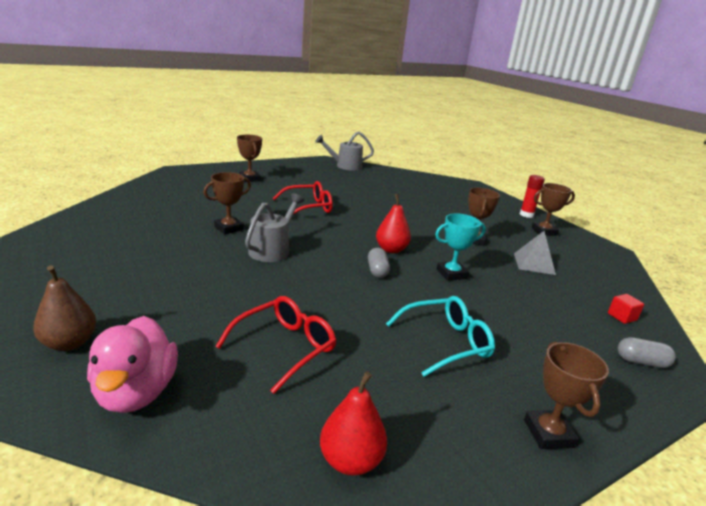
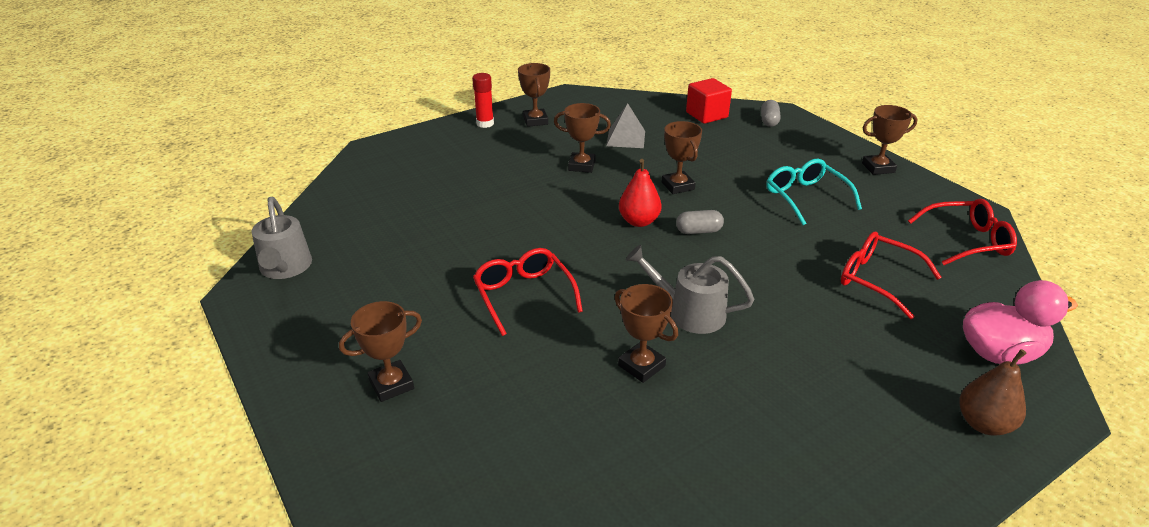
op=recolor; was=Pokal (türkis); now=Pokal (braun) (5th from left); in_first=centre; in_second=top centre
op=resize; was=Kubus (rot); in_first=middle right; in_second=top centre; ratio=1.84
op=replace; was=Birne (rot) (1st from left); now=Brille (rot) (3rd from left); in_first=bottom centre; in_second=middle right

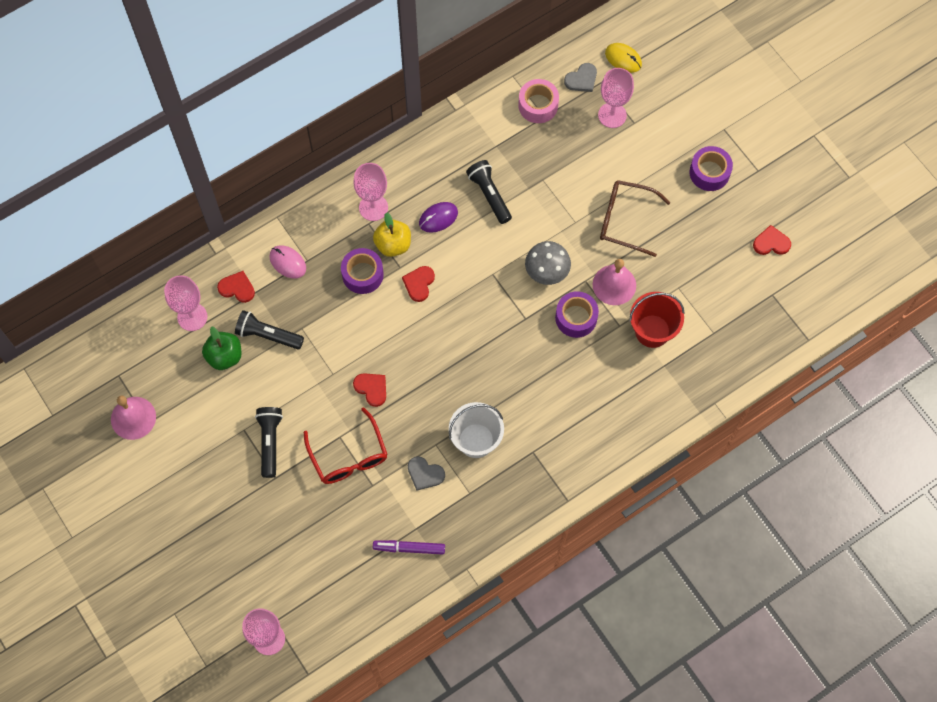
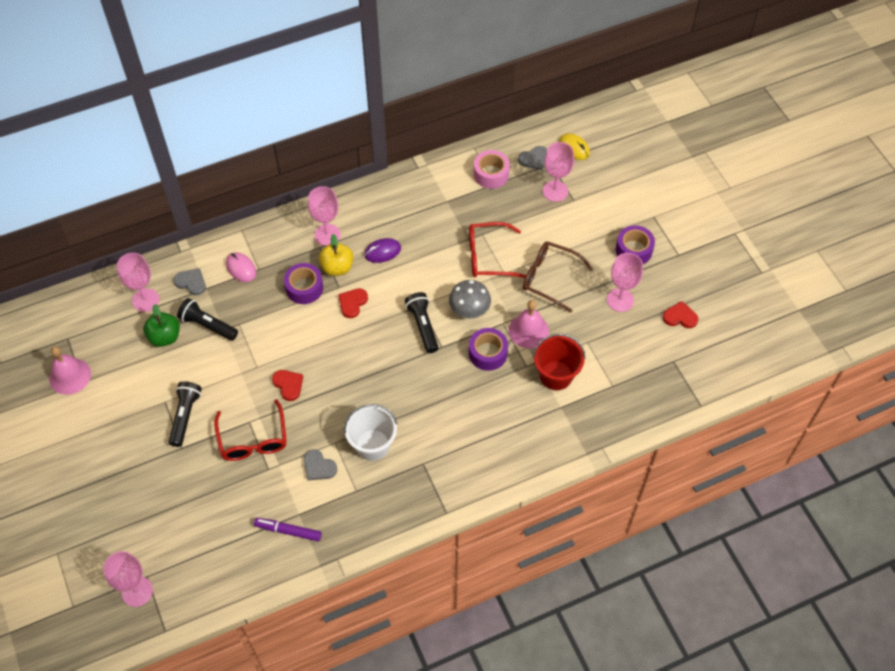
op=recolor; was=Herz (rot) (1st from left); now=Herz (grau) (1st from left); in_first=middle left; in_second=middle left
op=move; was=Taschenlampe (schwarz) (3rd from left); in_first=top centre; in_second=centre
op=insert; now=Brille (rot) (2nd from left); in_second=centre
op=insert; now=Kelch (rosa) (5th from left); in_second=middle right

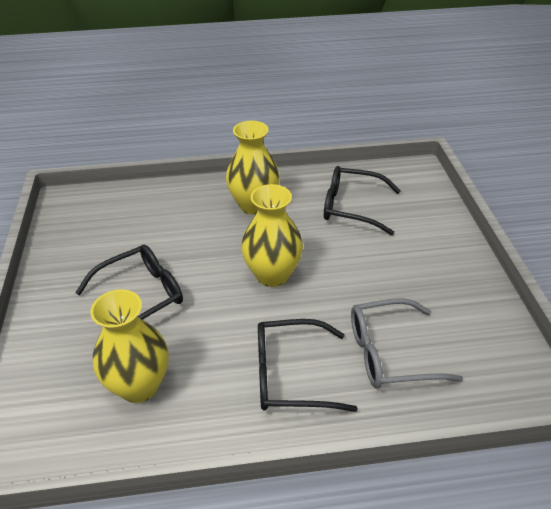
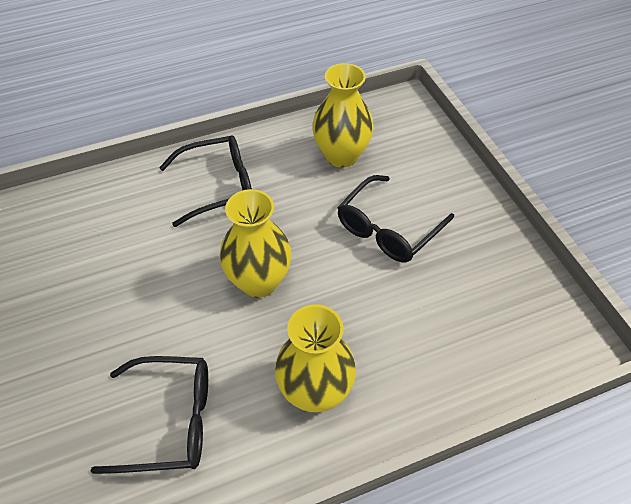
op=delete; was=Brille (grau); in_first=bottom right

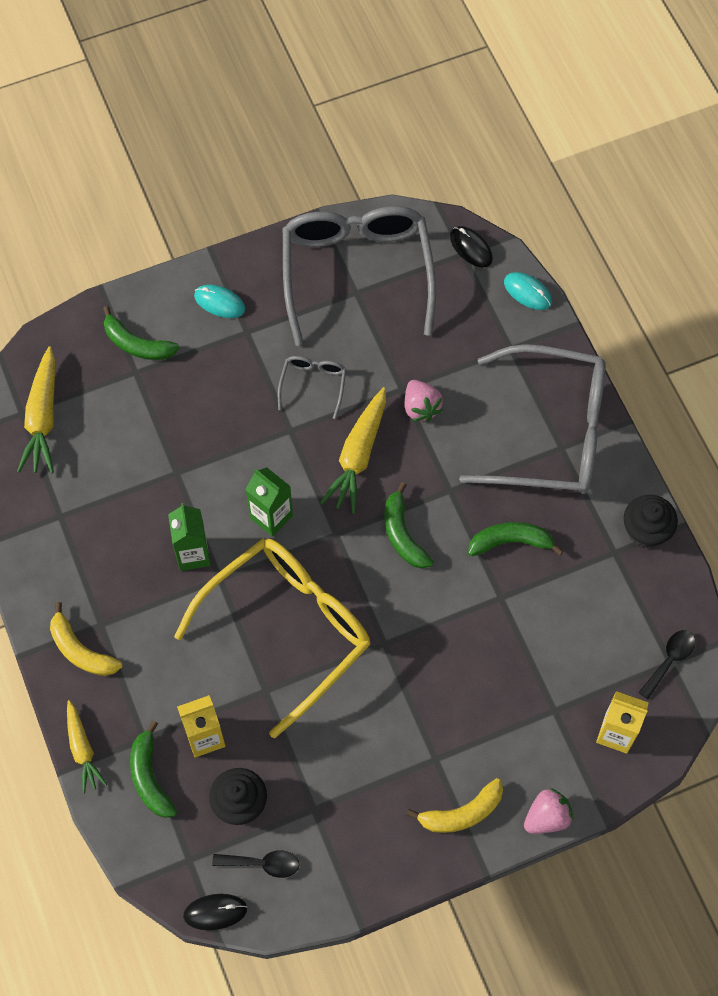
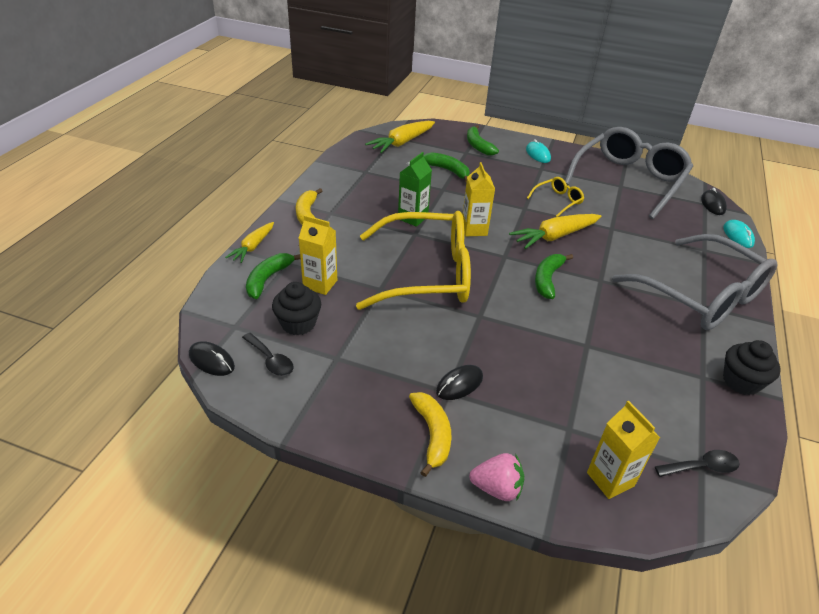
op=rotate; was=Banane (gelb) (2nd from left); in_first=bottom centre; in_second=bottom centre; clockwise=-120
op=move; was=Banane (grün) (4th from left in the first image); now=Banane (grün) (2nd from left); in_first=middle right; in_second=top centre
op=insert; now=Computermaus (schwarz) (2nd from left); in_second=centre
op=recolor; was=Getränkekarton (grün) (2nd from left); now=Getränkekarton (gelb) (2nd from left); in_first=centre; in_second=top centre
op=recolor; was=Brille (grau) (1st from left); now=Brille (gelb) (2nd from left); in_first=centre; in_second=top right
op=delete; was=Erdbeere (rosa) (1st from left); in_first=centre

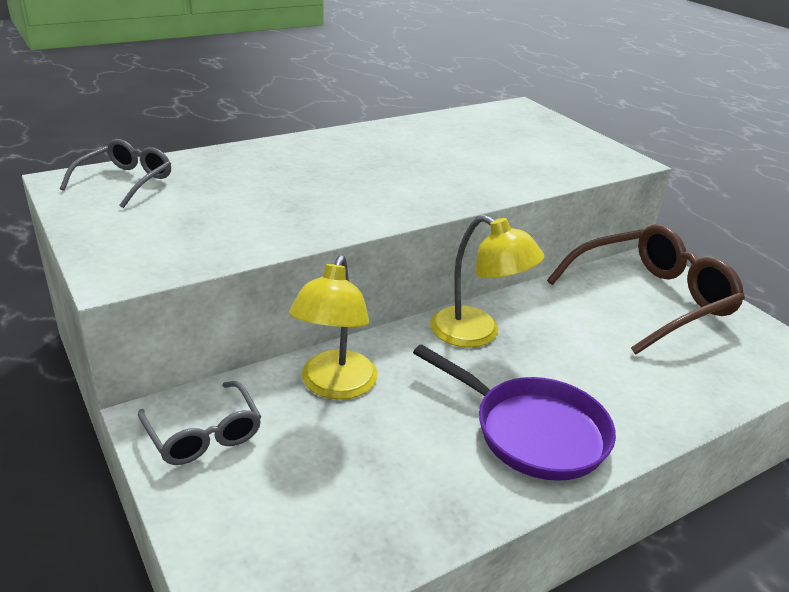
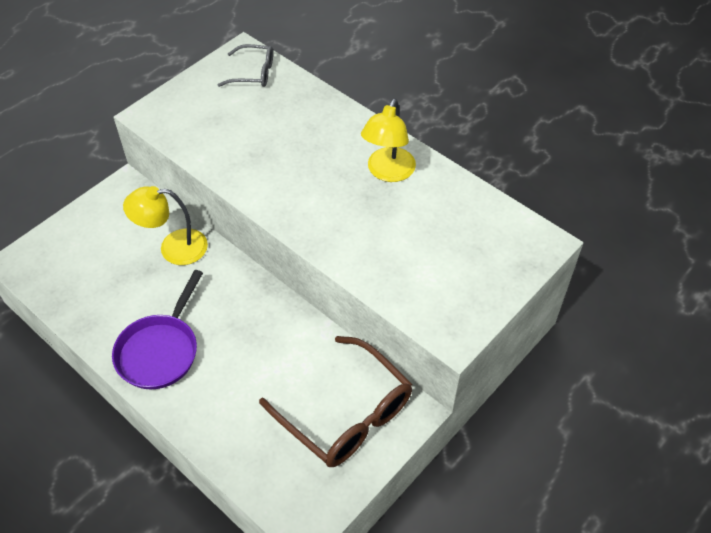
op=move; was=Lampe (gelb) (2nd from left); in_first=centre; in_second=top centre
op=delete; was=Brille (grau) (2nd from left); in_first=bottom left

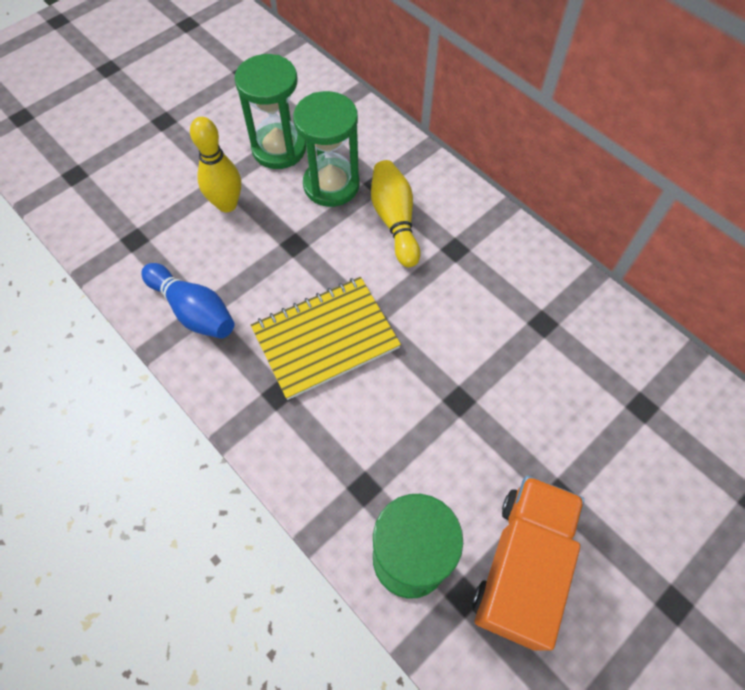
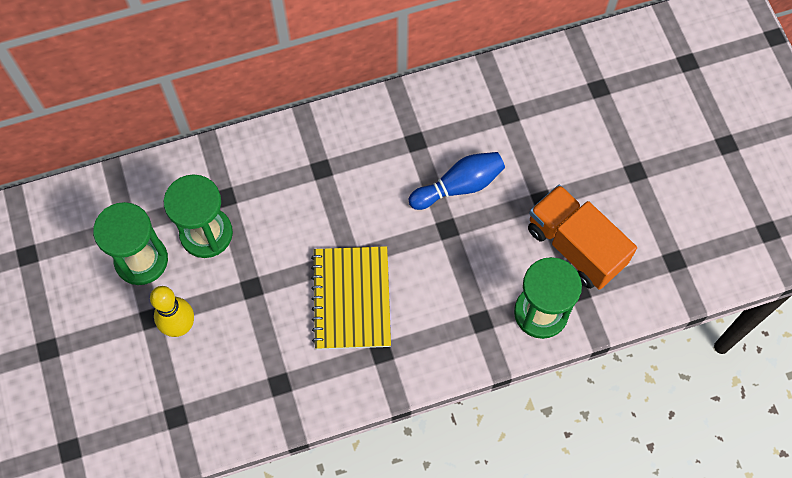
op=move; was=Bowlingkegel (blau); in_first=middle left; in_second=centre
op=delete; was=Bowlingkegel (gelb) (2nd from left); in_first=top centre

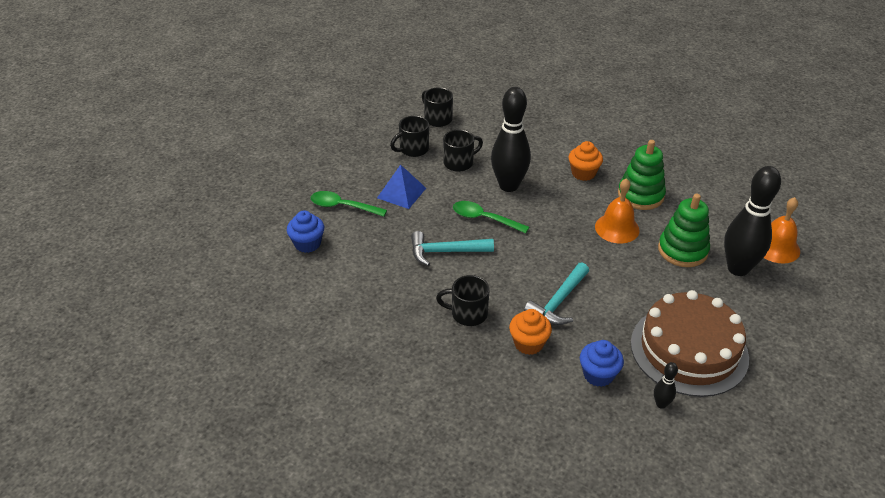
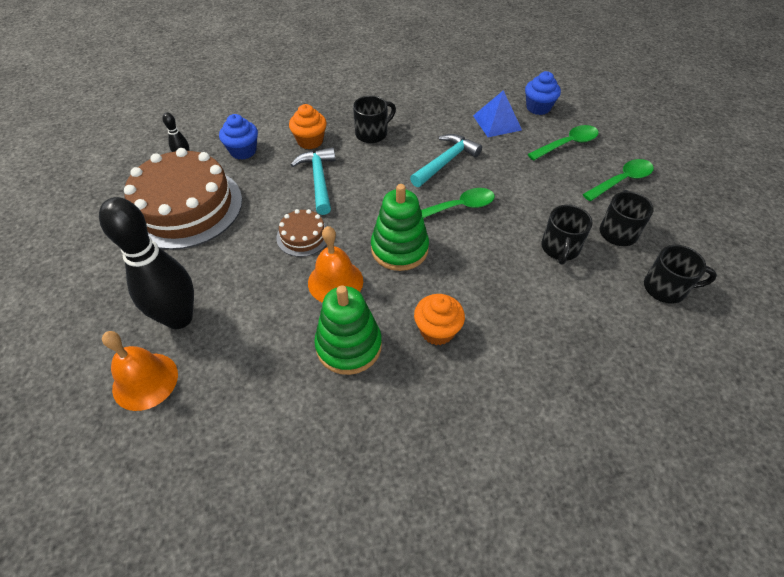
op=insert; now=Kuchen (braun) (2nd from left); in_second=centre
op=move; was=Stapelspielzeug (grün) (2nd from left); in_first=middle right; in_second=centre
op=move; was=Pyramide (blau); in_first=centre; in_second=top centre
op=insert; now=Löffel (grün) (3rd from left); in_second=top right
op=delete; was=Bowlingkegel (schwarz) (1st from left); in_first=top centre

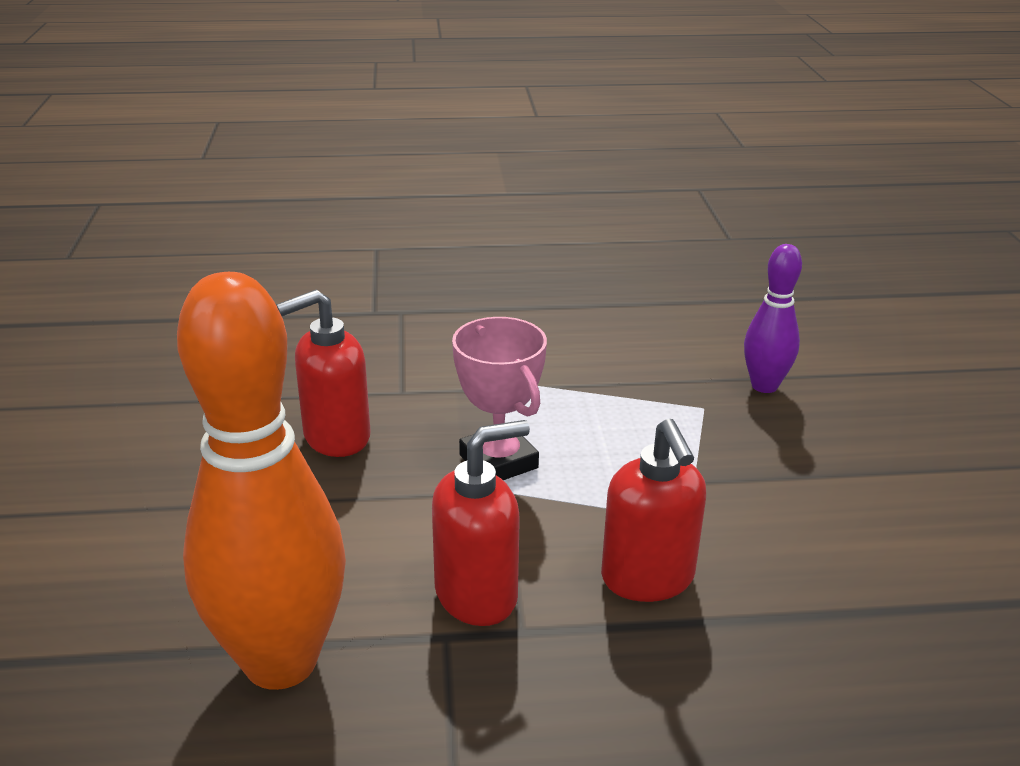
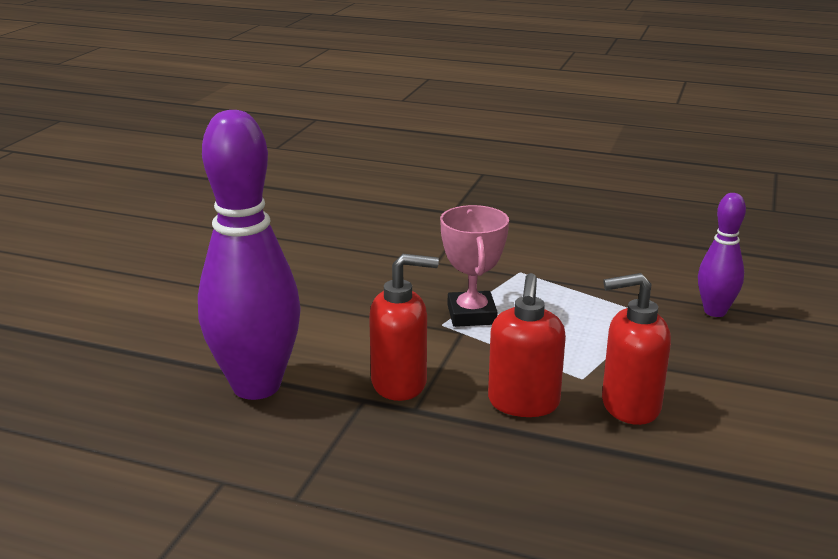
op=recolor; was=Bowlingkegel (orange); now=Bowlingkegel (lila) (1st from left); in_first=middle left; in_second=middle left
op=move; was=Seifenspender (rot) (1st from left in the first image); now=Seifenspender (rot) (3rd from left); in_first=middle left; in_second=middle right

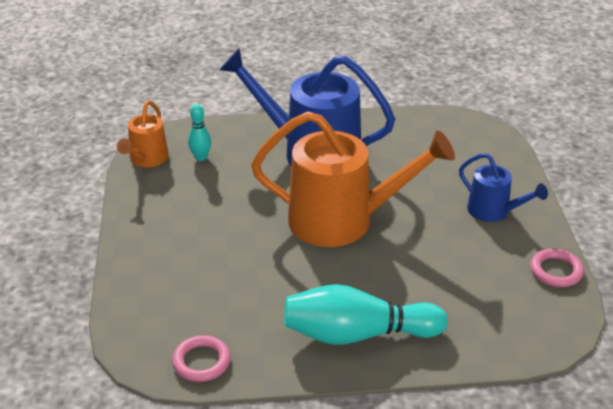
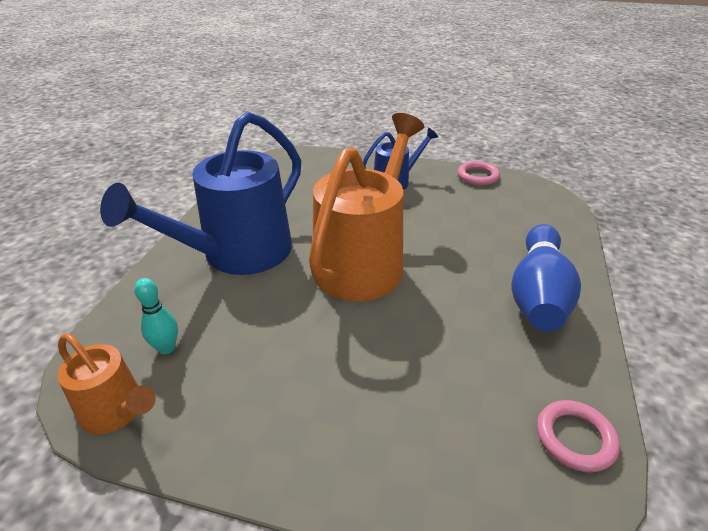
op=recolor; was=Bowlingkegel (türkis) (2nd from left); now=Bowlingkegel (blau); in_first=bottom centre; in_second=middle right

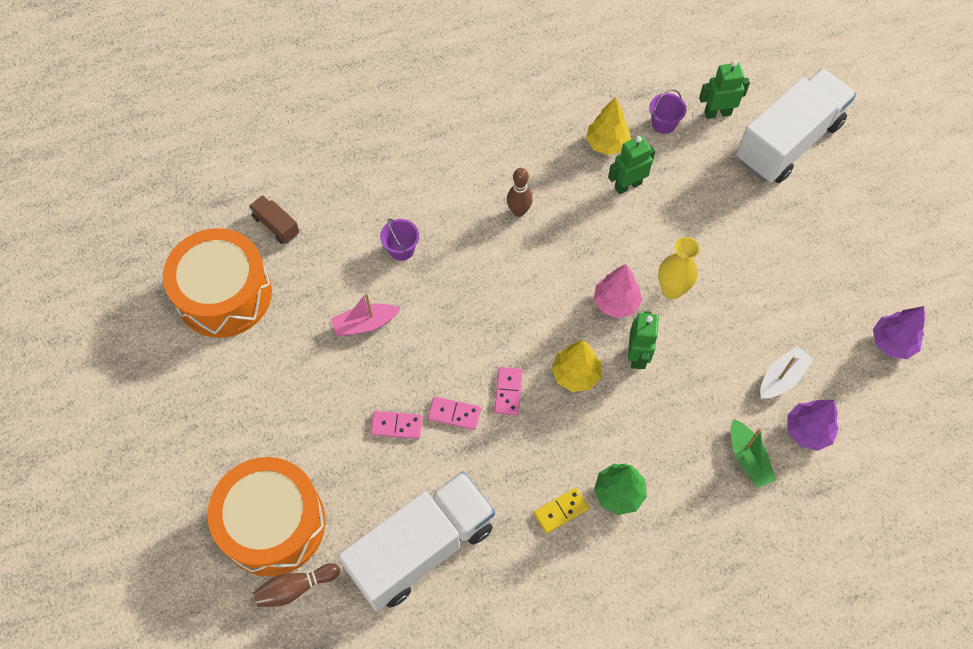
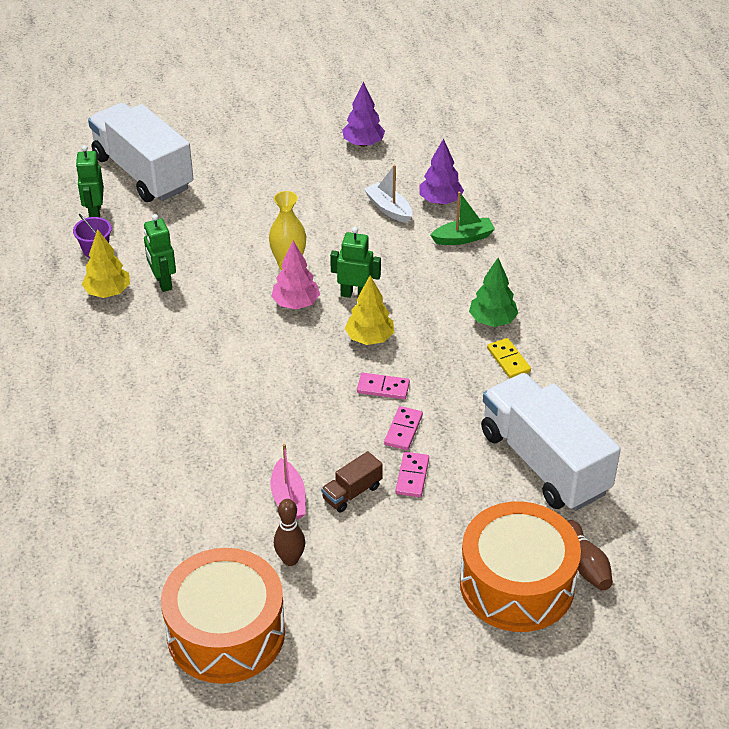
op=move; was=Bowlingkegel (braun) (2nd from left in the first image); now=Bowlingkegel (braun) (1st from left); in_first=top centre; in_second=bottom centre
op=move; was=Lastwagen (braun); in_first=middle left; in_second=centre
op=delete; was=Eimer (lila) (1st from left); in_first=centre

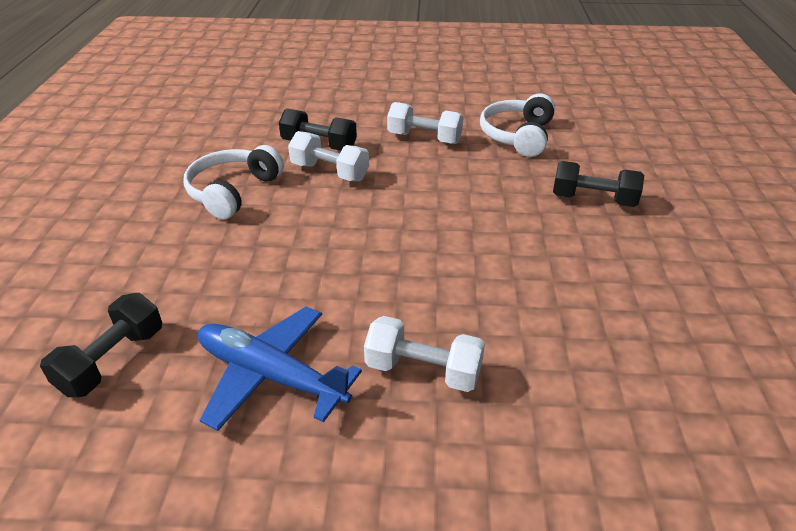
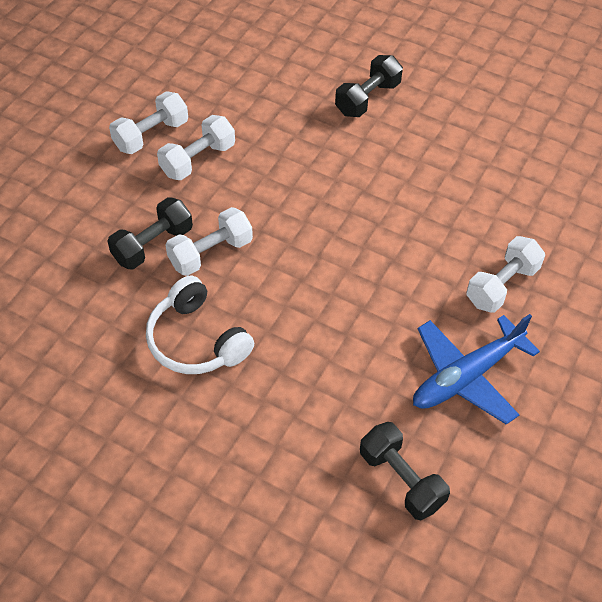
op=insert; now=Hantel (weiß) (1st from left); in_second=top left
op=delete; was=Kopfhörer (weiß) (2nd from left); in_first=top centre

